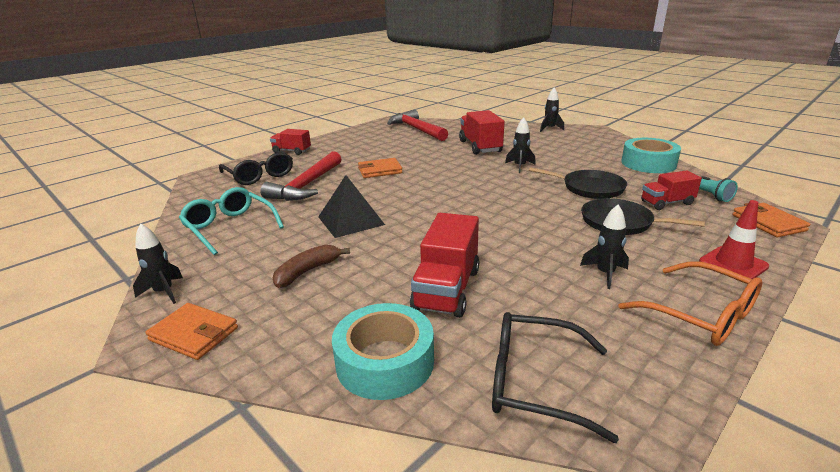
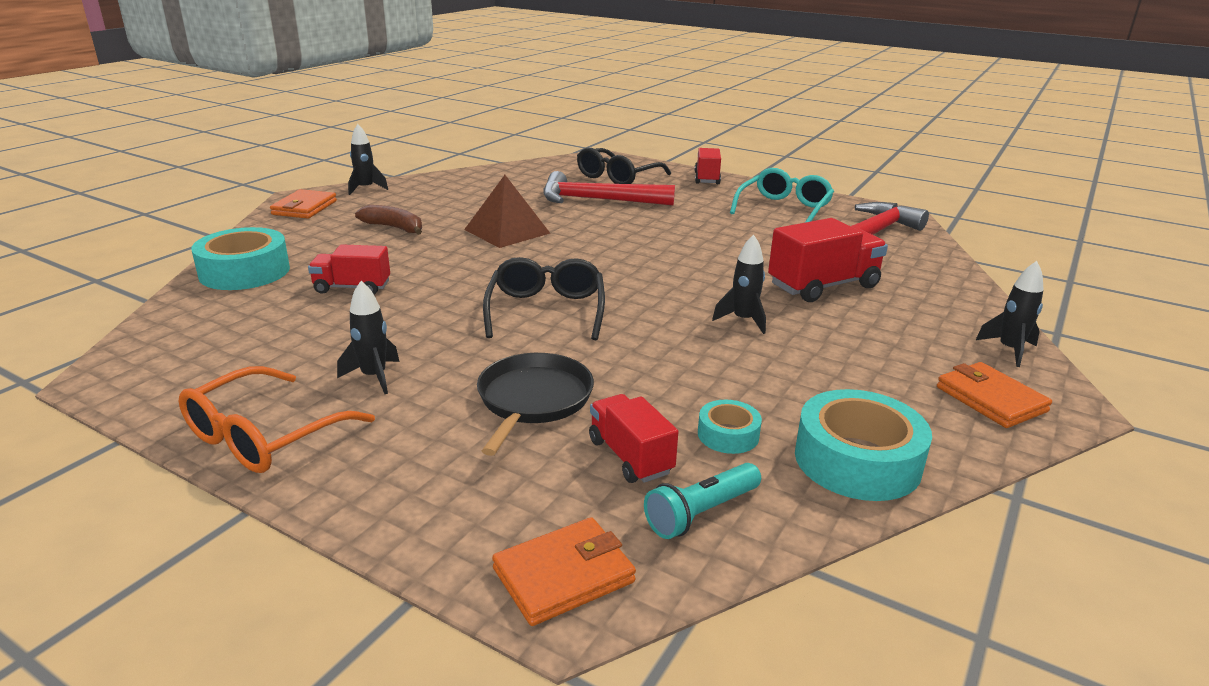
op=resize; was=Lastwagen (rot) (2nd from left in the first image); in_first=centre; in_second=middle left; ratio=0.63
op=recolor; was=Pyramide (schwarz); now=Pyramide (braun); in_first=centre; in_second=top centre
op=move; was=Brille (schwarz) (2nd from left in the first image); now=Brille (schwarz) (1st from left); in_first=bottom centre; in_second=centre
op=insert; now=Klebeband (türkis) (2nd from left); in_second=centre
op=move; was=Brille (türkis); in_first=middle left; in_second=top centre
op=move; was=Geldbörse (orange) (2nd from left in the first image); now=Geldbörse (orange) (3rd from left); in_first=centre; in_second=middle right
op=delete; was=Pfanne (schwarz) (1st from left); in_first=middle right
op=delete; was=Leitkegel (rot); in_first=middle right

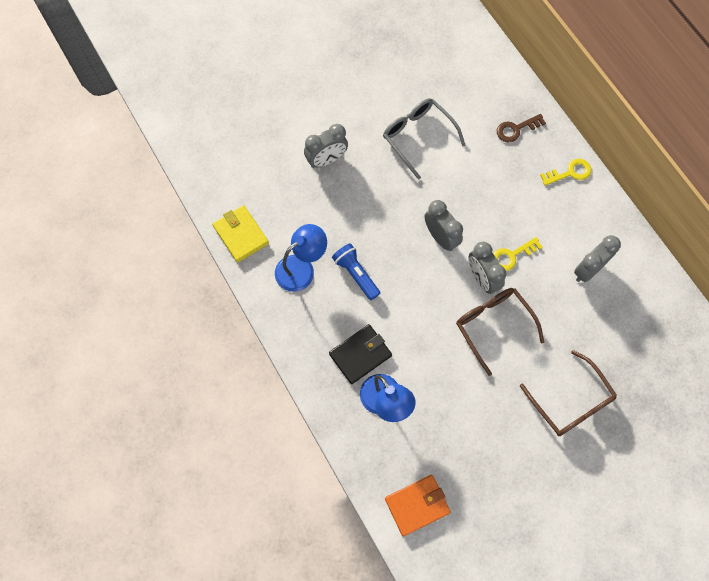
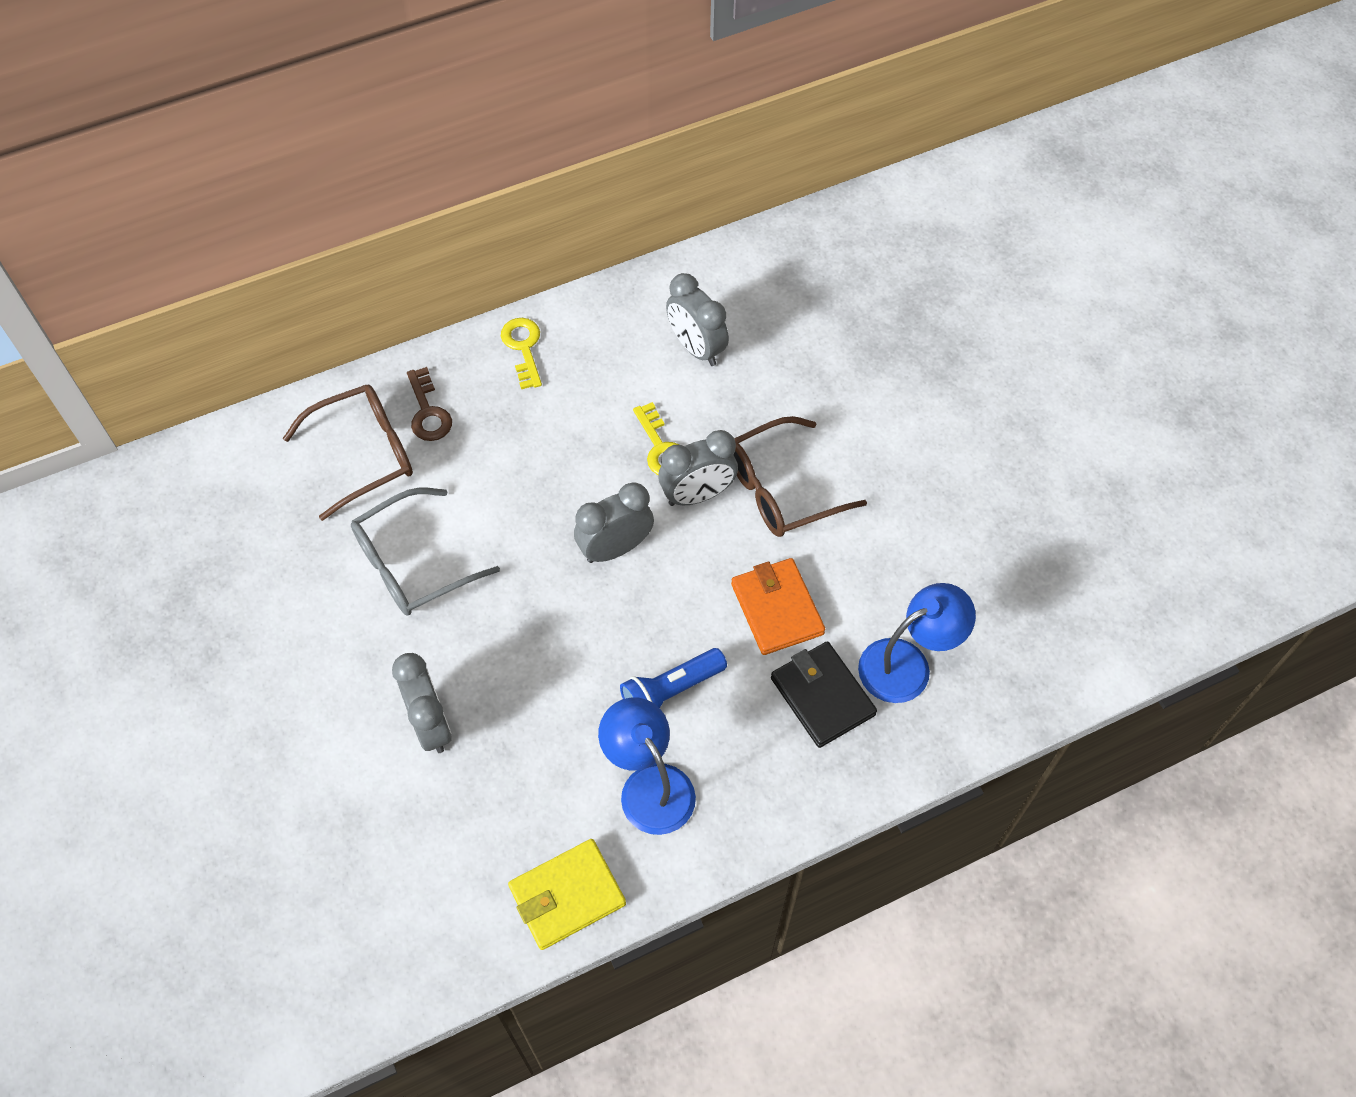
op=move; was=Brille (braun) (2nd from left in the first image); now=Brille (braun) (1st from left); in_first=bottom right; in_second=middle left
op=move; was=Geldbörse (orange); in_first=bottom centre; in_second=centre

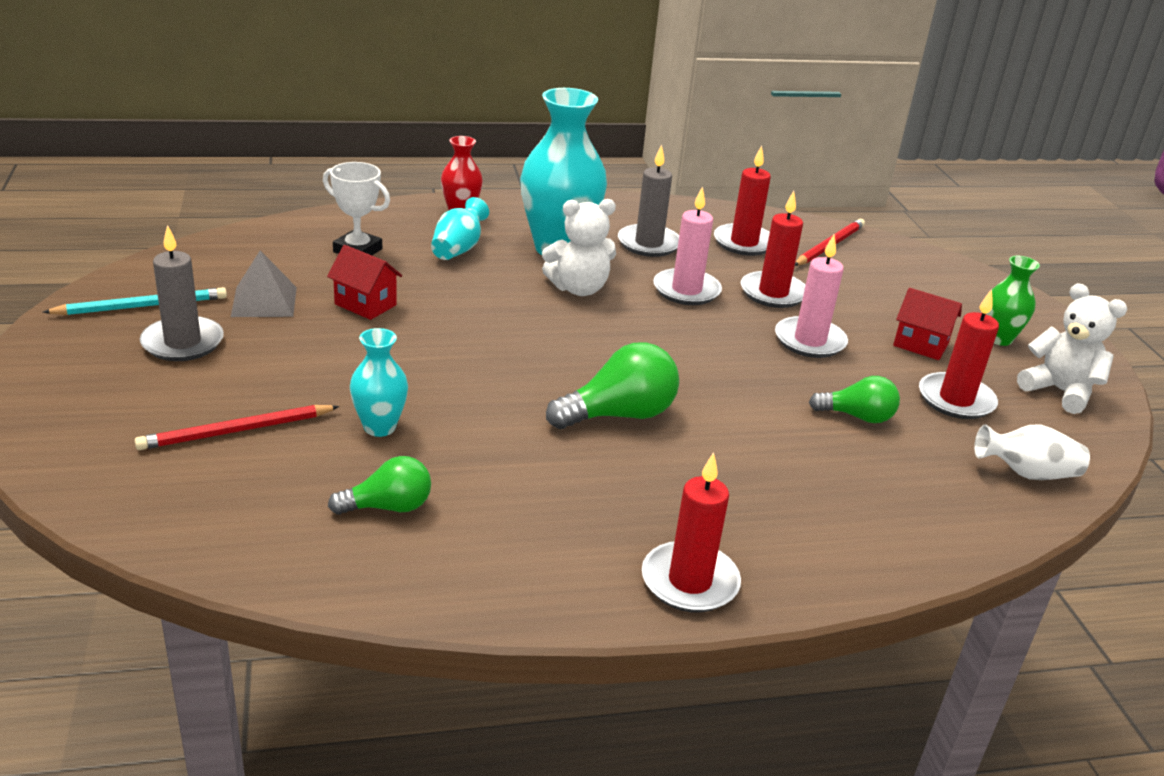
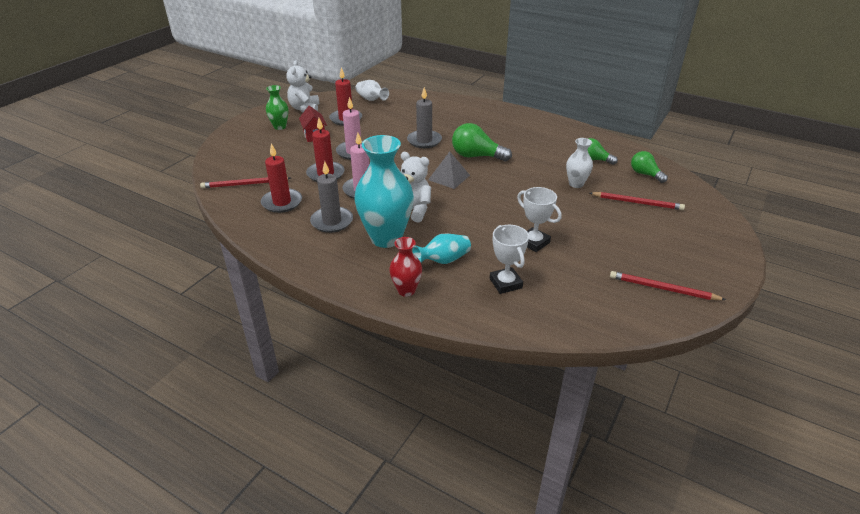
op=move; was=Kerze (grau) (1st from left in the first image); now=Kerze (grau) (2nd from left); in_first=middle left; in_second=top centre
op=move; was=Pyramide (grau); in_first=middle left; in_second=top centre
op=replace; was=Haus (rot) (1st from left); now=Pokal (weiß) (2nd from left); in_first=middle left; in_second=centre
op=recolor; was=Vase (türkis) (1st from left); now=Vase (weiß) (2nd from left); in_first=middle left; in_second=top right
op=recolor; was=Bleistift (türkis); now=Bleistift (rot) (3rd from left); in_first=middle left; in_second=middle right
op=move; was=Glühbirne (grün) (3rd from left); in_first=middle right; in_second=top right
op=delete; was=Kerze (rot) (1st from left); in_first=bottom centre

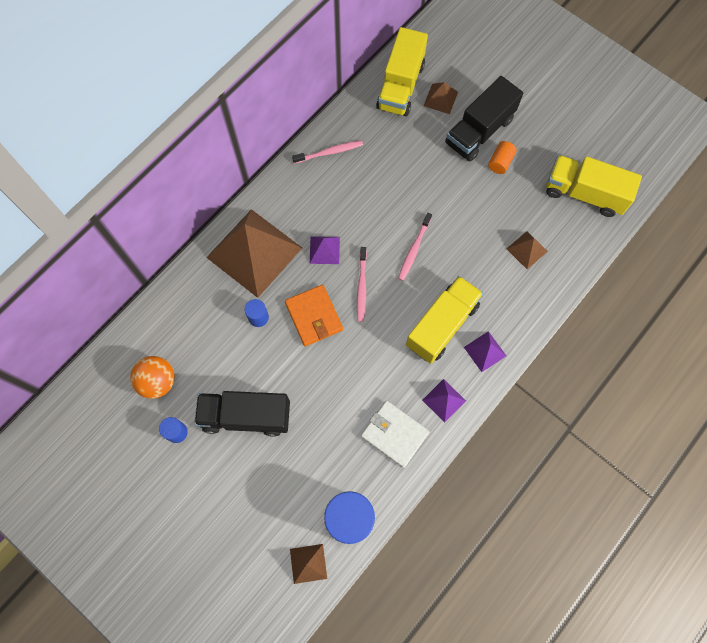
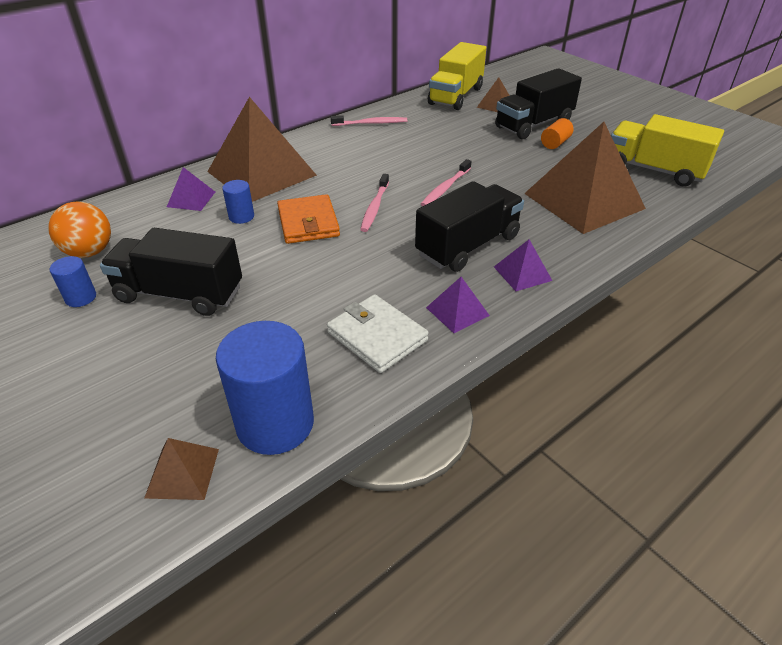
op=move; was=Pyramide (lila) (1st from left); in_first=centre; in_second=top left
op=recolor; was=Lastwagen (gelb) (2nd from left); now=Lastwagen (schwarz) (2nd from left); in_first=centre; in_second=centre
op=resize; was=Pyramide (braun) (4th from left); in_first=middle right; in_second=top right; ratio=2.31

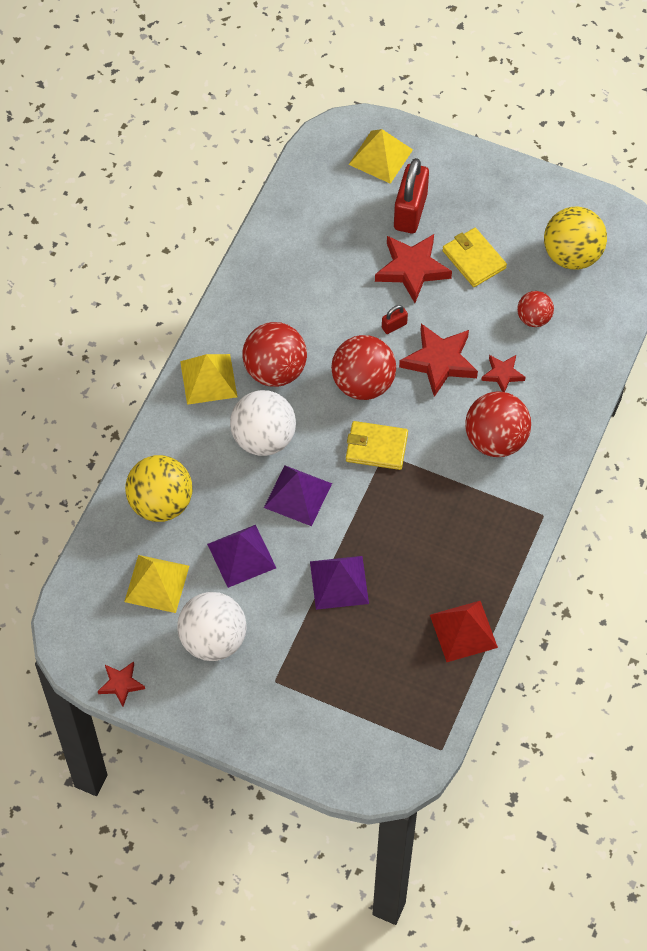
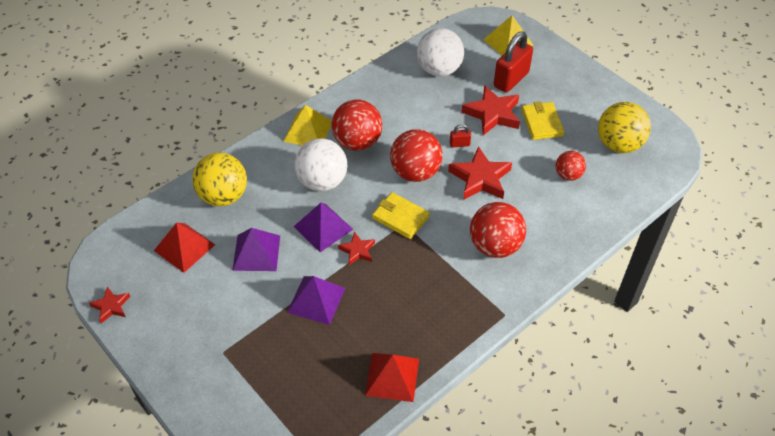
op=recolor; was=Pyramide (gelb) (1st from left); now=Pyramide (rot) (1st from left); in_first=middle left; in_second=middle left
op=move; was=Stern (rot) (4th from left in the first image); now=Stern (rot) (2nd from left); in_first=middle right; in_second=centre
op=move; was=Ball (weiß) (1st from left in the first image); now=Ball (weiß) (2nd from left); in_first=middle left; in_second=top centre

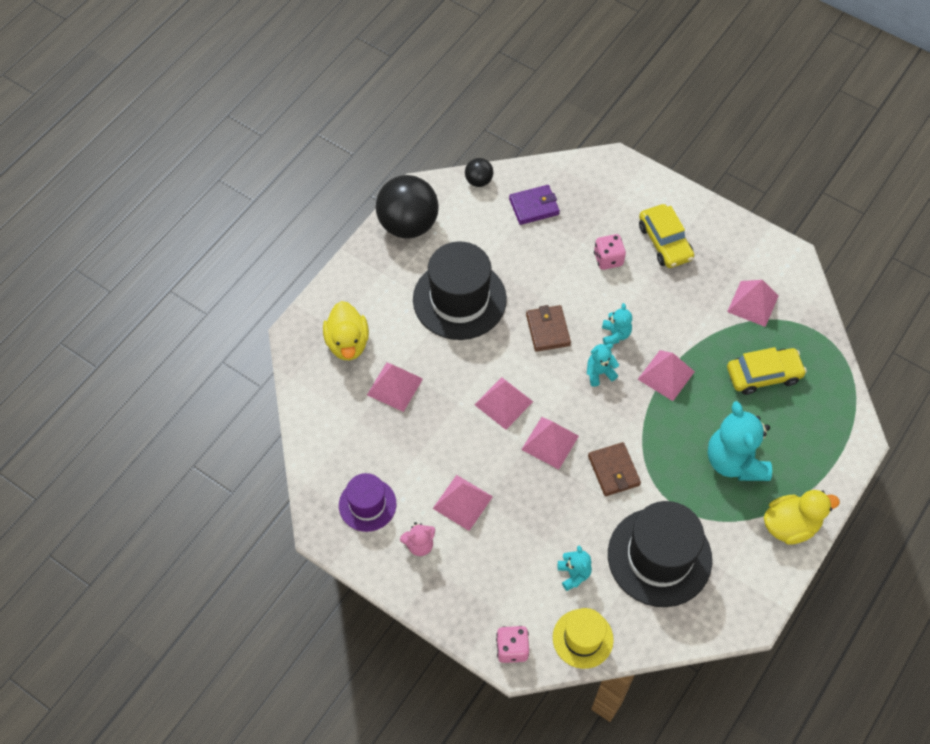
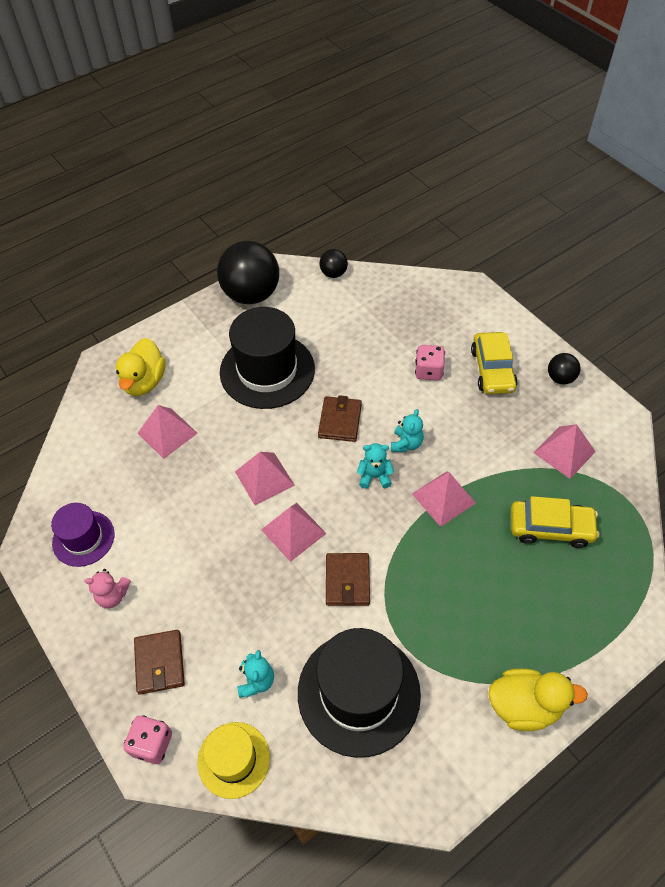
op=insert; now=Geldbörse (braun) (1st from left); in_second=bottom left
op=insert; now=Ball (schwarz) (3rd from left); in_second=middle right
op=delete; was=Pyramide (rosa) (2nd from left); in_first=bottom centre
op=delete; was=Geldbörse (lila); in_first=top centre
op=delete; was=Teddybär (türkis) (4th from left); in_first=middle right

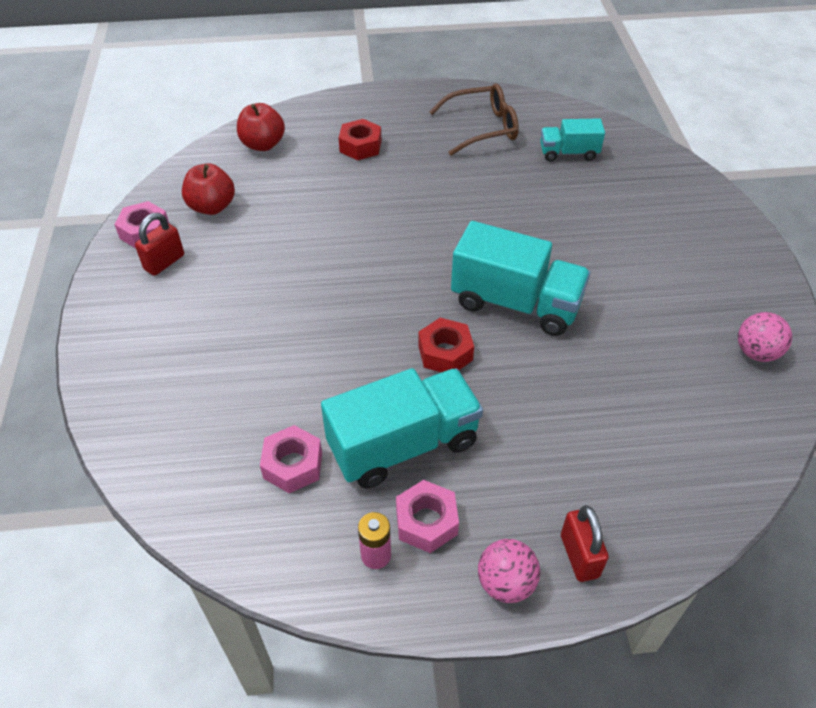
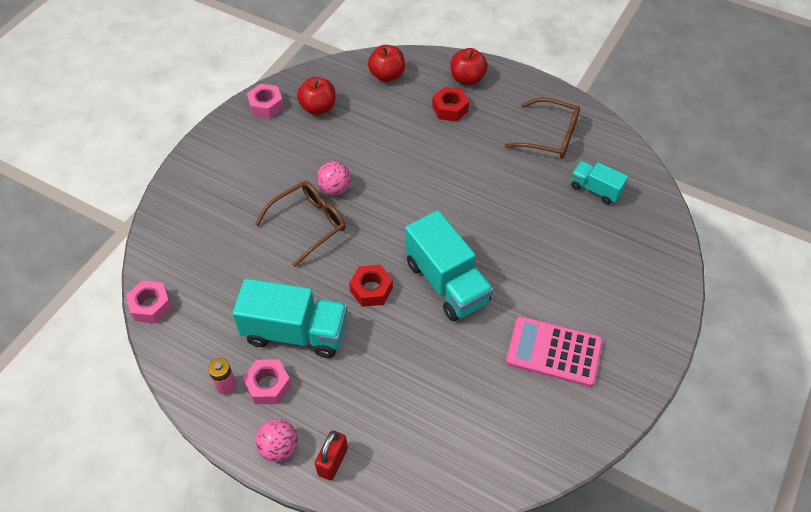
op=move; was=Sechskantmutter (rosa) (2nd from left in the first image); now=Sechskantmutter (rosa) (1st from left); in_first=centre; in_second=middle left
op=insert; now=Brille (braun) (1st from left); in_second=centre
op=move; was=Ball (rosa) (2nd from left); in_first=middle right; in_second=centre
op=insert; now=Apfel (rot) (3rd from left); in_second=top centre
op=insert; now=Taschenrechner (rosa); in_second=bottom right
op=delete; was=Vorhängeschloss (rot) (1st from left); in_first=middle left

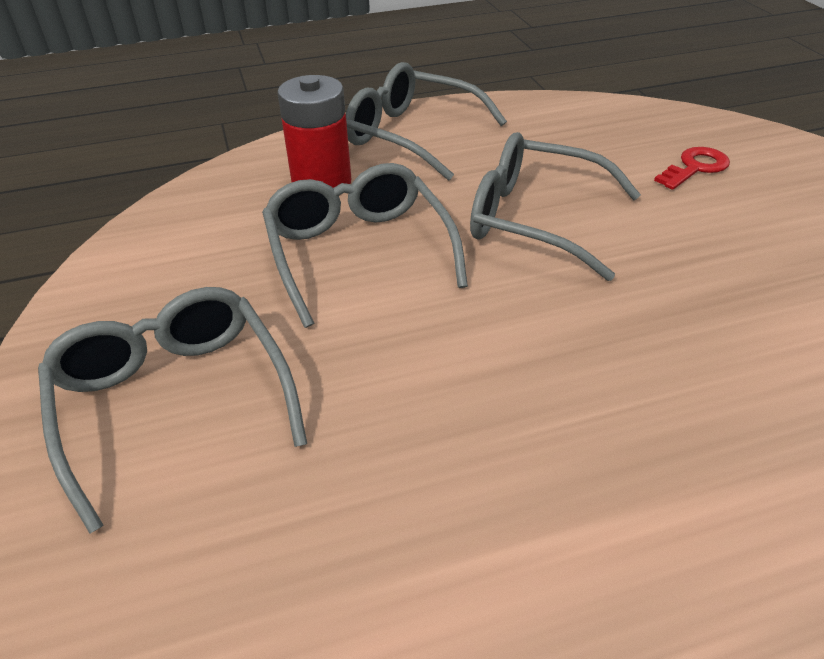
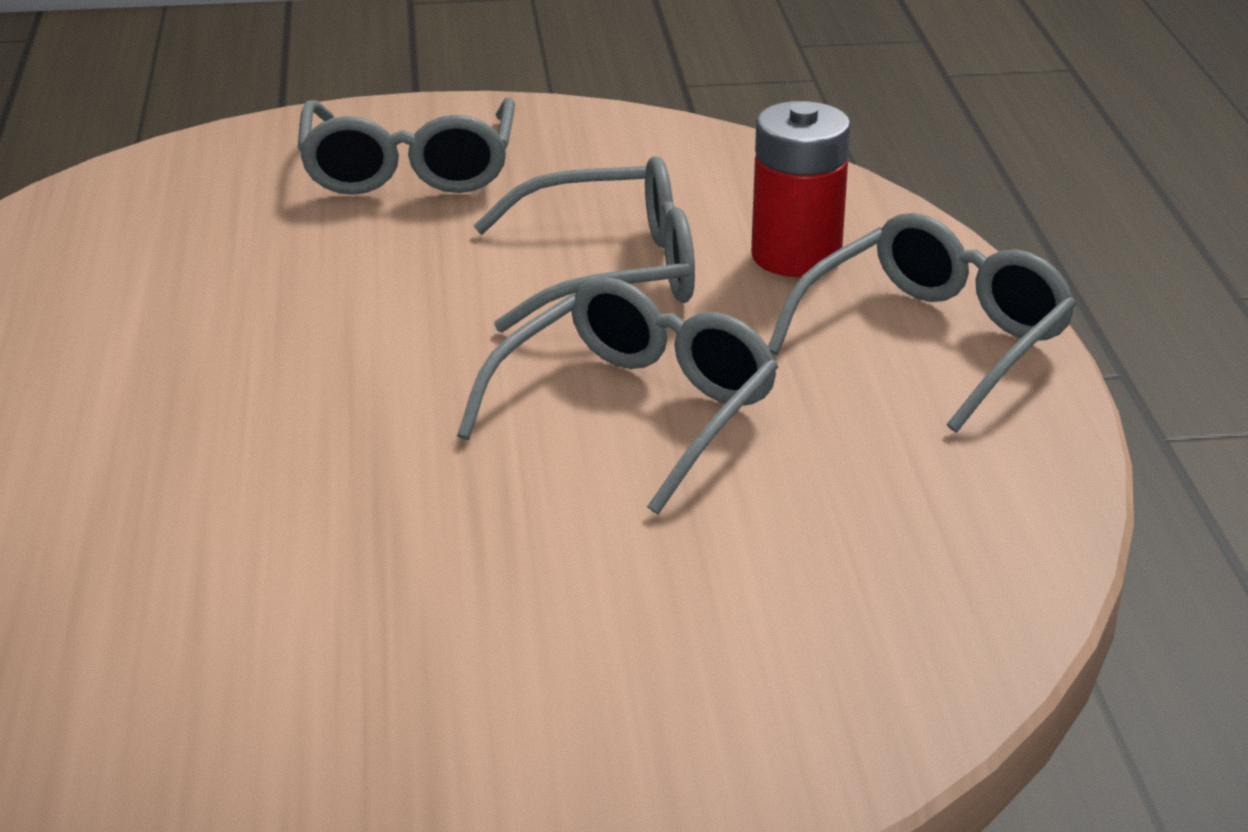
op=rotate; was=Brille (grau) (1st from left); in_first=middle left; in_second=top left; clockwise=105
op=delete; was=Schlüssel (rot); in_first=top right

